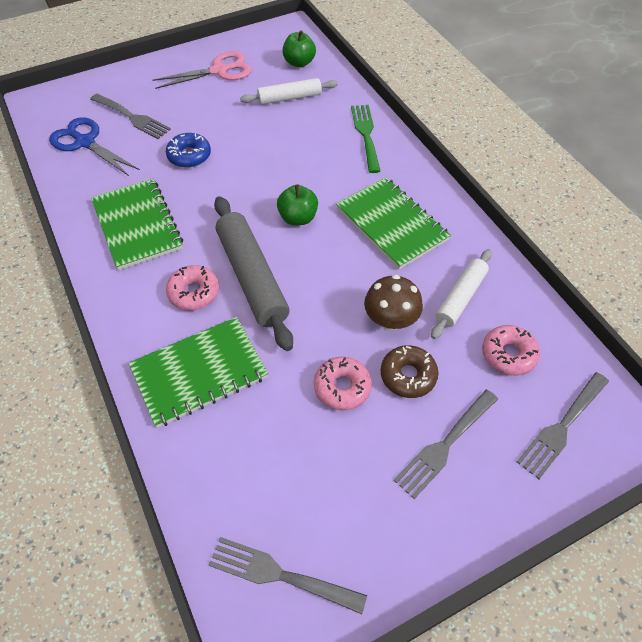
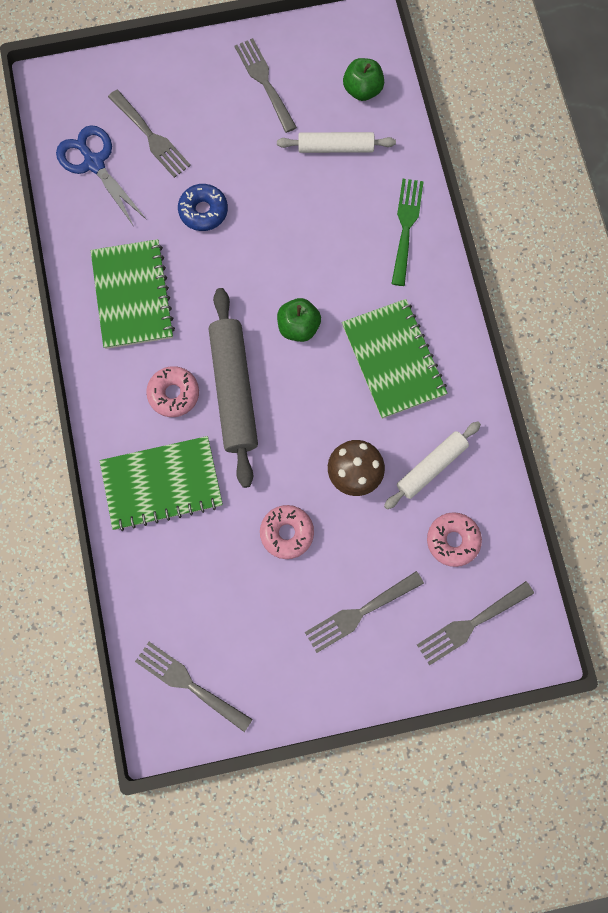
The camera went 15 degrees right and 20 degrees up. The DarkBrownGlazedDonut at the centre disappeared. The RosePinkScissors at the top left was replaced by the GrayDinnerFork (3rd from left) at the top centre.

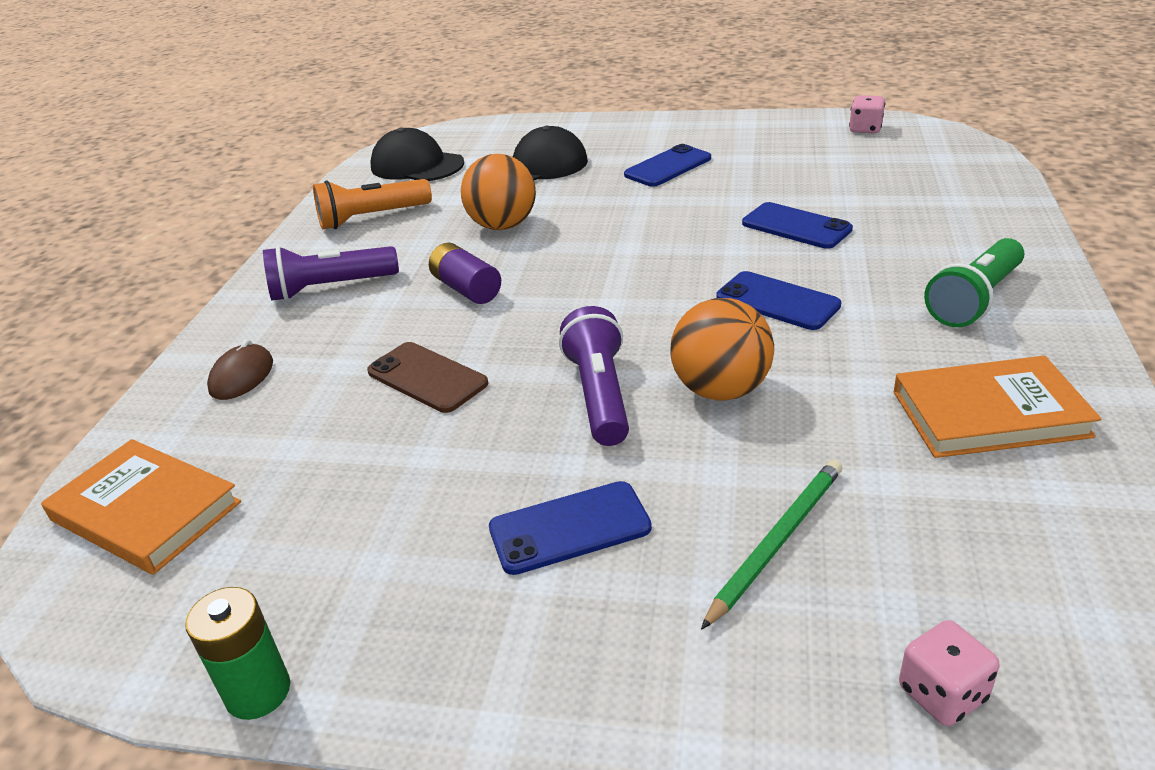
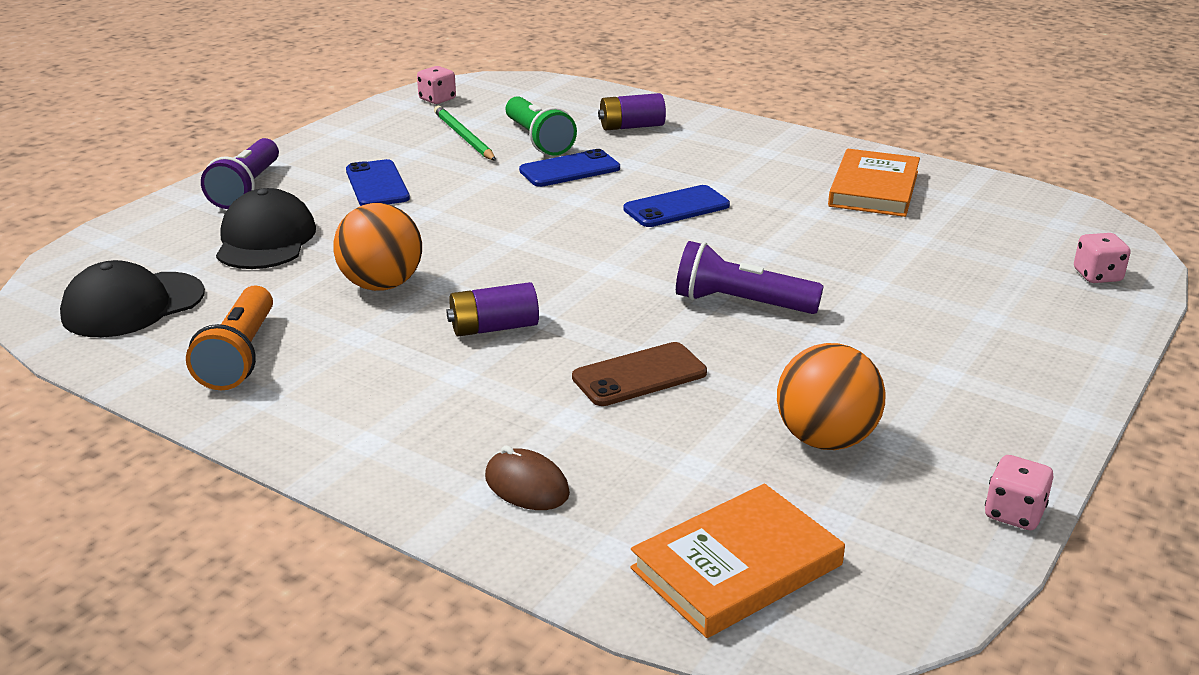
The camera went 70 degrees left and 5 degrees down. The CobaltPhone (1st from left) at the bottom centre disappeared. The VioletBattery (2nd from left) at the top centre appeared. The VioletTorch (1st from left) moved from the middle left to the top left. The OrangePlayBall (2nd from left) moved from the centre to the middle right. The LeafGreenPencil moved from the bottom right to the top centre. The LeafGreenTorch moved from the middle right to the top centre. The LeafGreenBattery at the bottom left was replaced by the RosePinkDie (2nd from left) at the bottom right.

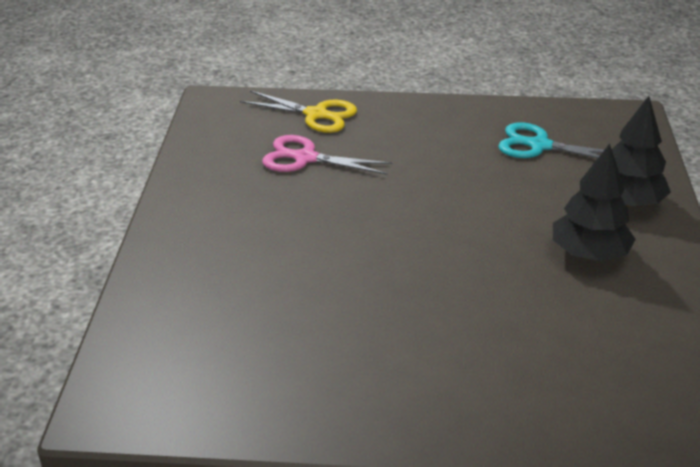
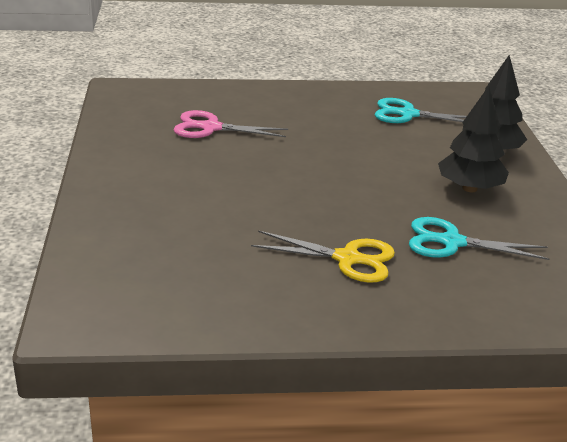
The camera went 10 degrees left and 5 degrees down. The TurquoiseScissors (2nd from left) at the middle right appeared. The YellowScissors moved from the top centre to the centre.

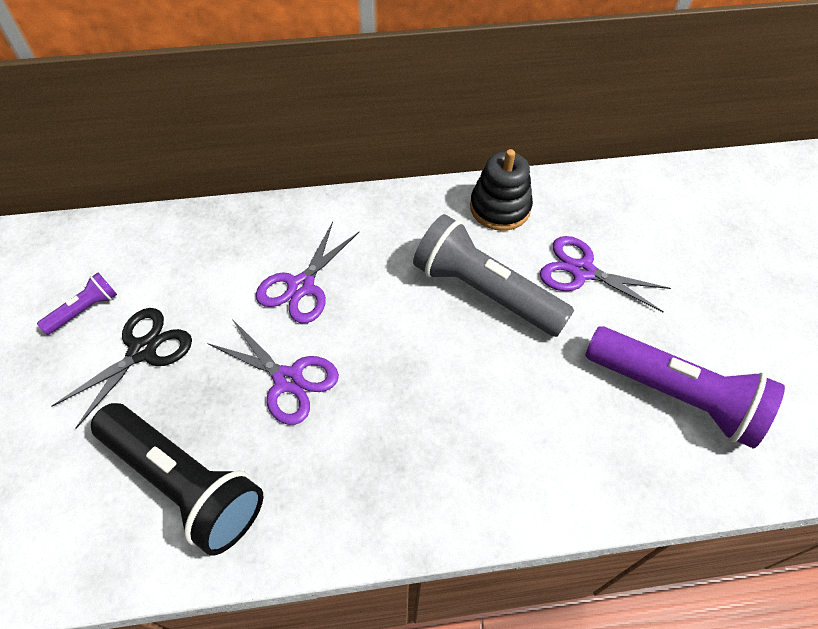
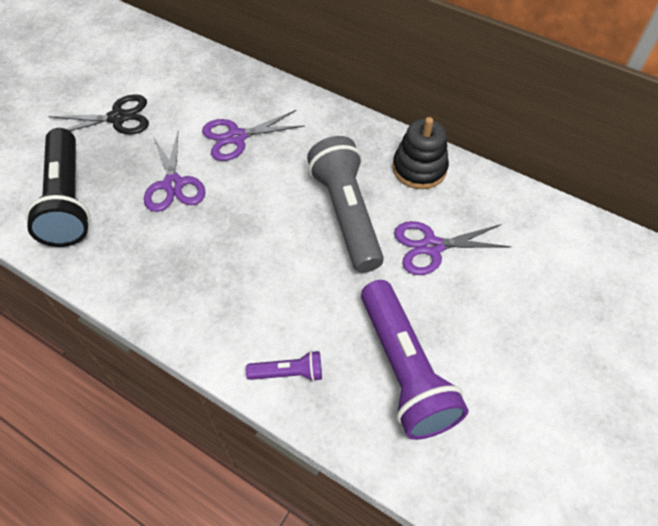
The camera went 40 degrees right and 0 degrees up. The VioletTorch (1st from left) moved from the middle left to the bottom centre. The VioletScissors (3rd from left) at the middle right turned 75 degrees counterclockwise.

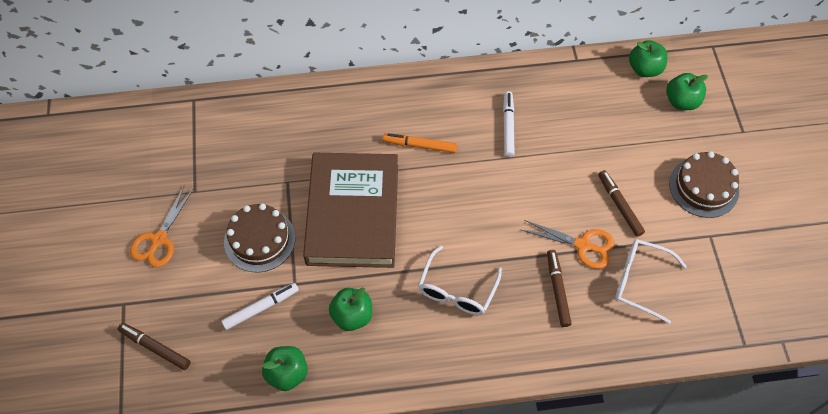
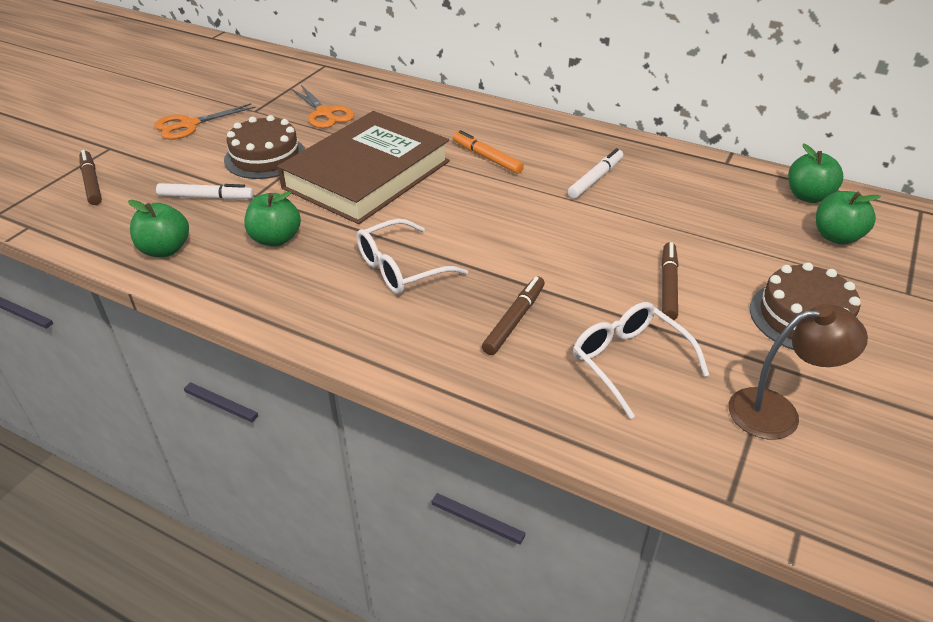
The camera went 35 degrees right and 20 degrees down. The DarkBrownDeskLamp at the middle right appeared. The OrangeScissors (2nd from left) moved from the middle right to the top centre.

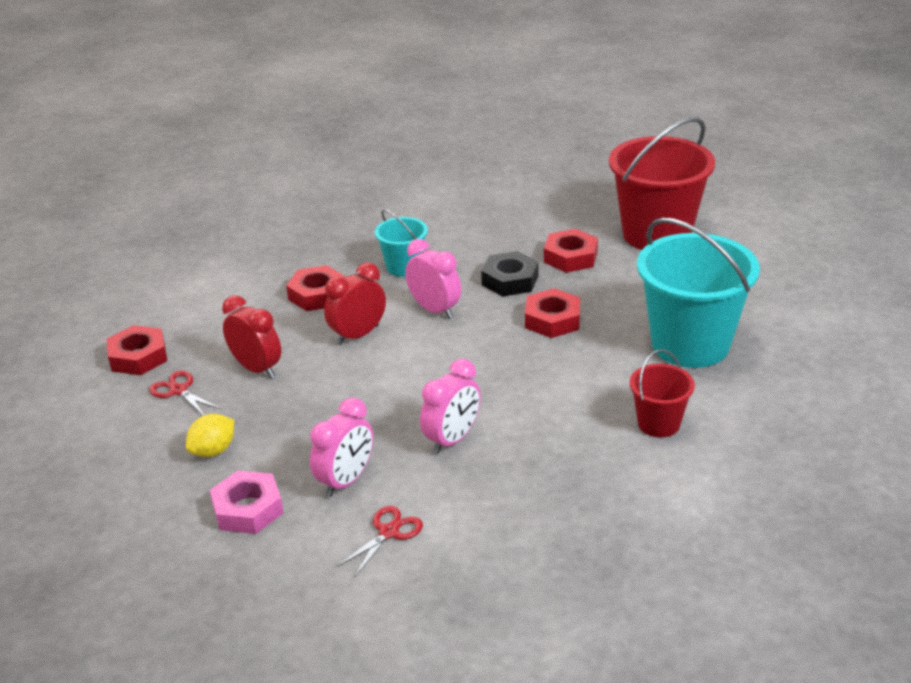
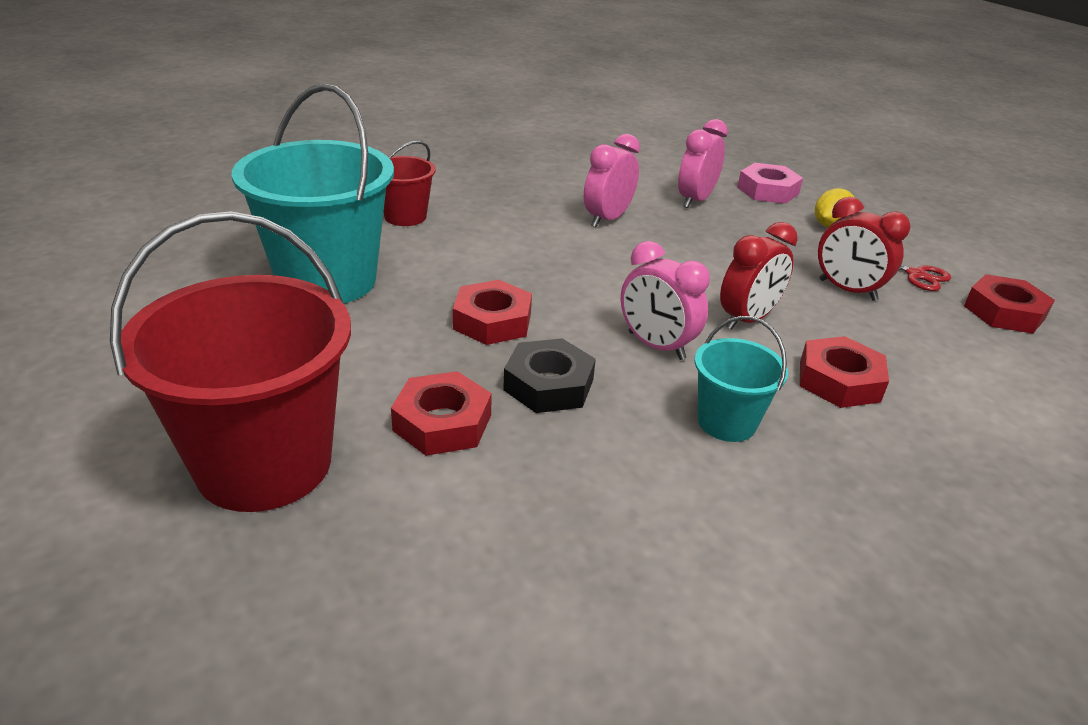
The camera went 175 degrees right and 0 degrees up. The CrimsonScissors (2nd from left) at the bottom centre disappeared.

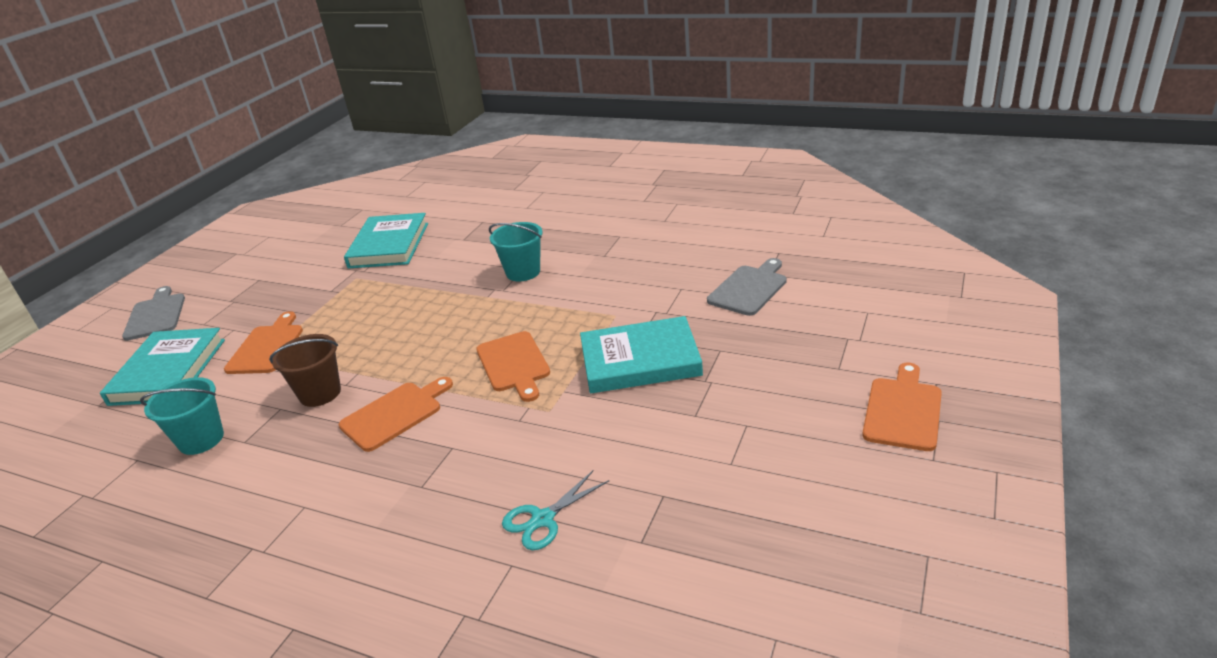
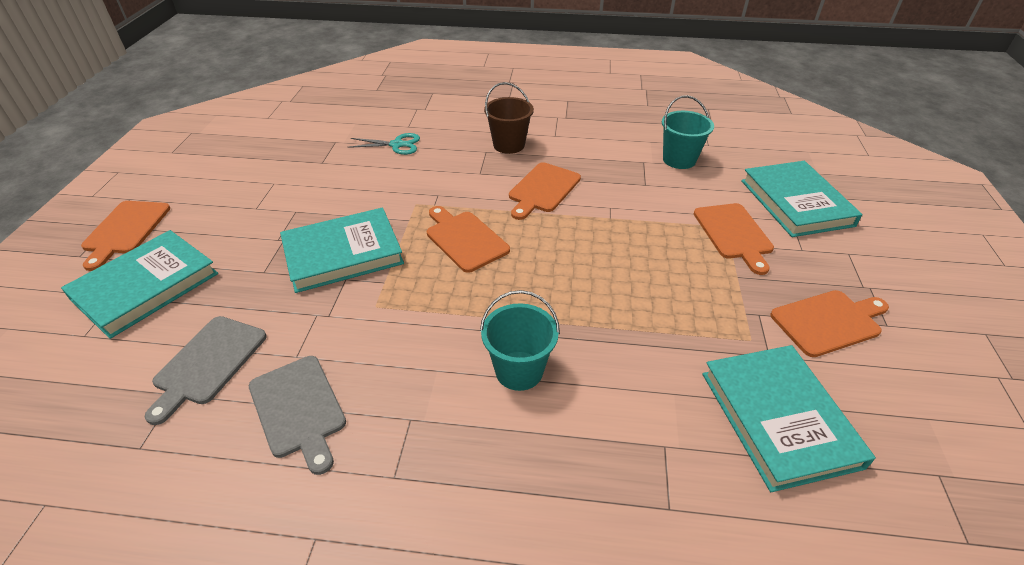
The camera went 160 degrees right and 10 degrees up. The TurquoiseBook (1st from left) at the middle left appeared. The OrangeCuttingBoard (5th from left) at the middle right appeared. The GrayCuttingBoard (1st from left in the first image) moved from the middle left to the bottom left. The DarkBrownSandBucket moved from the middle left to the top centre. The TurquoiseScissors at the bottom centre turned 60 degrees clockwise.

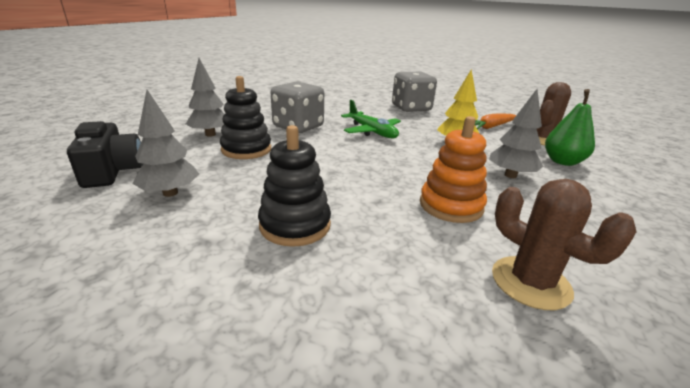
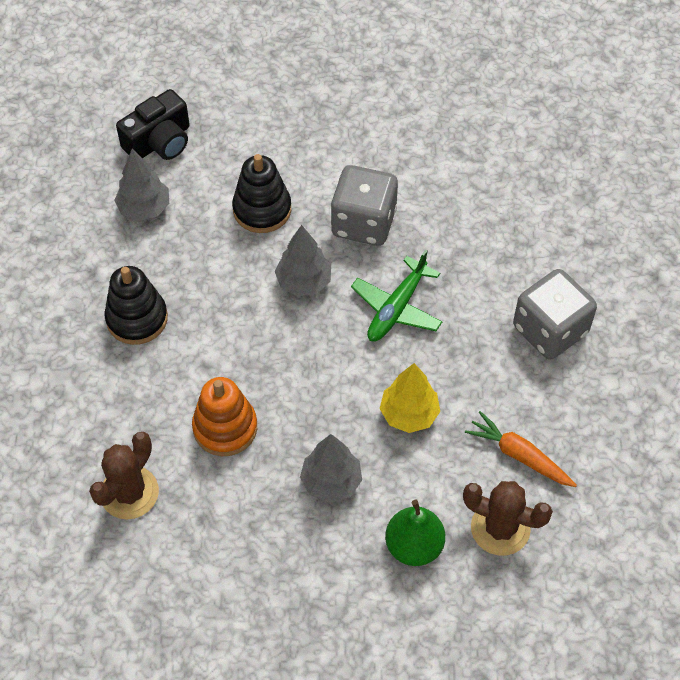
The camera went 70 degrees right and 30 degrees up. The GrayTree (2nd from left) moved from the top left to the centre.

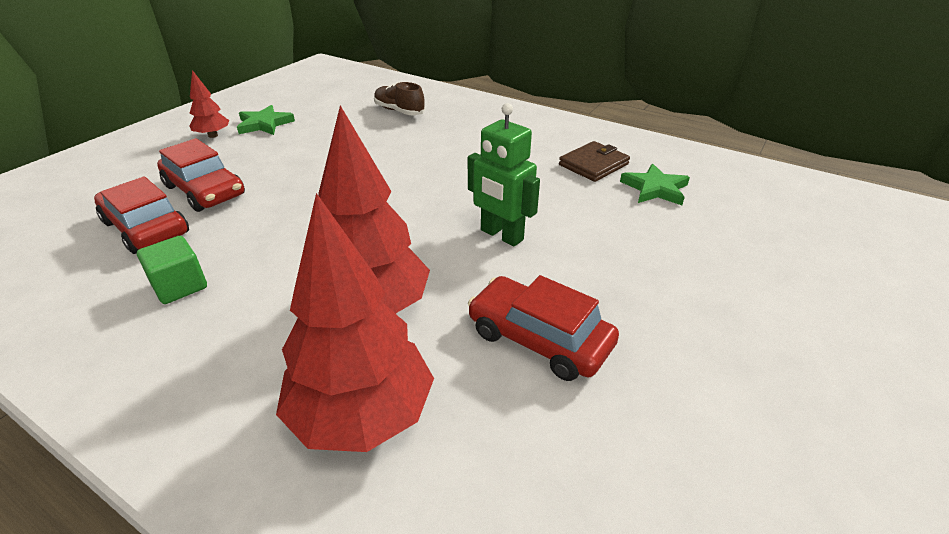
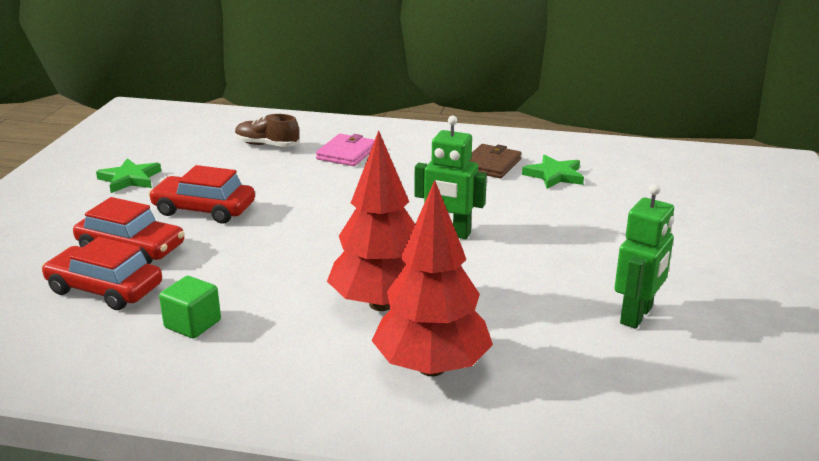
The camera went 20 degrees left and 10 degrees down. The CrimsonTree (1st from left) at the top left disappeared. The RosePinkWallet at the top centre appeared. The LeafGreenRobot (2nd from left) at the middle right appeared. The CrimsonCar (3rd from left) moved from the centre to the middle left.

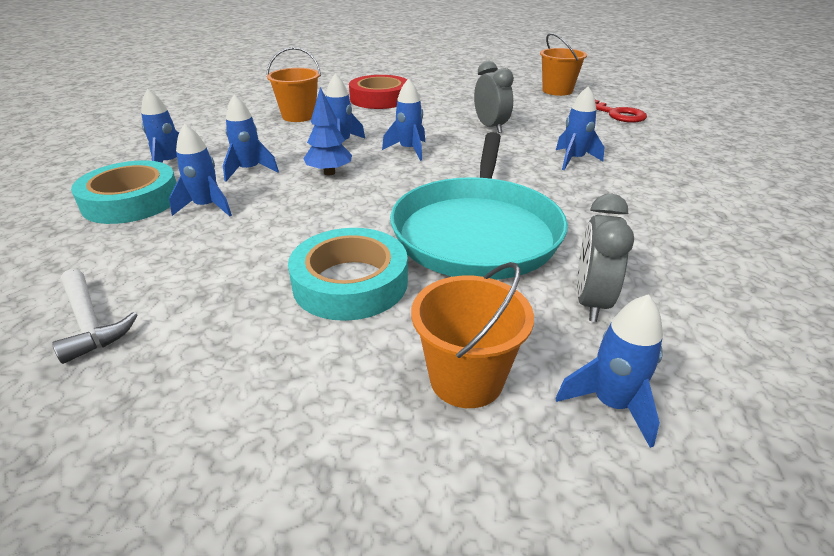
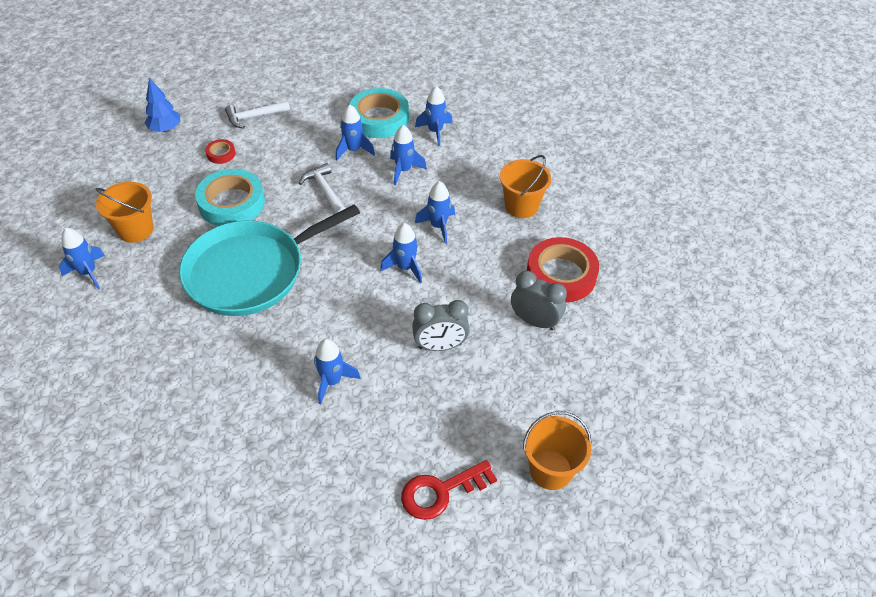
The camera went 105 degrees right and 15 degrees up. The CrimsonRollOfTape (1st from left) at the top left appeared. The SnowWhiteHammer (2nd from left) at the top centre appeared. The CobaltTree moved from the top centre to the top left. The GrayAlarmClock (2nd from left) moved from the middle right to the centre. The TurquoiseSkillet at the centre turned 60 degrees counterclockwise.

